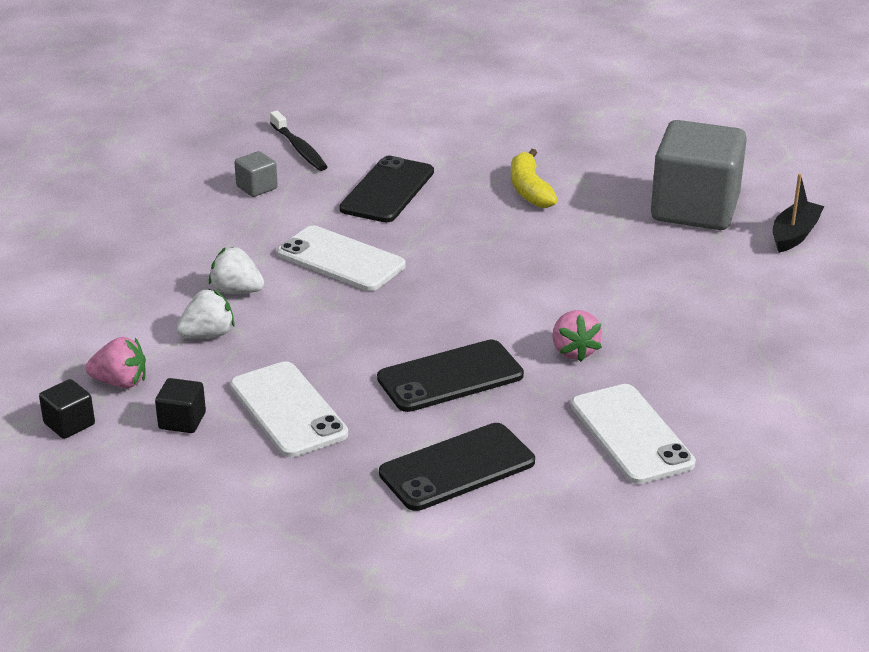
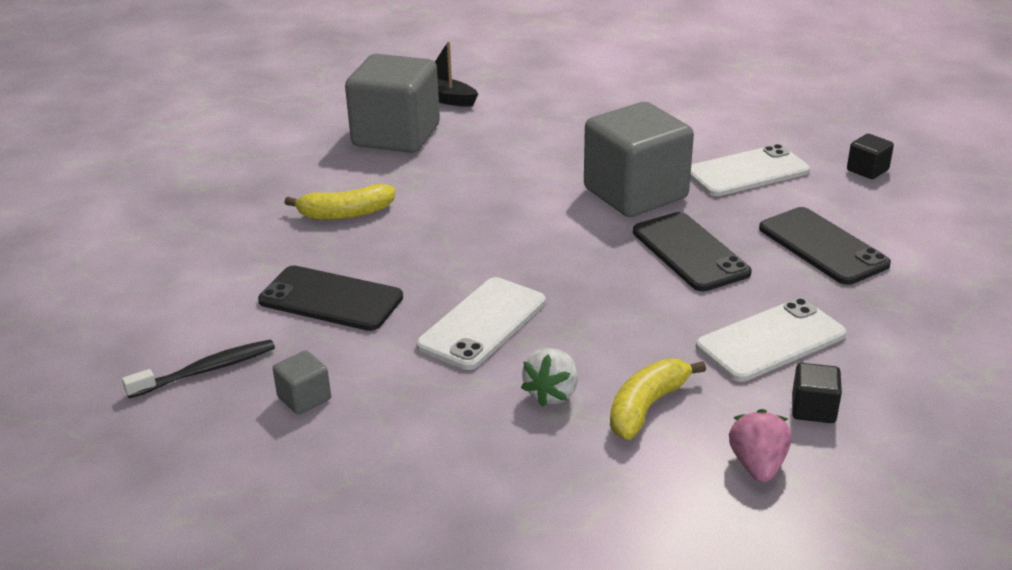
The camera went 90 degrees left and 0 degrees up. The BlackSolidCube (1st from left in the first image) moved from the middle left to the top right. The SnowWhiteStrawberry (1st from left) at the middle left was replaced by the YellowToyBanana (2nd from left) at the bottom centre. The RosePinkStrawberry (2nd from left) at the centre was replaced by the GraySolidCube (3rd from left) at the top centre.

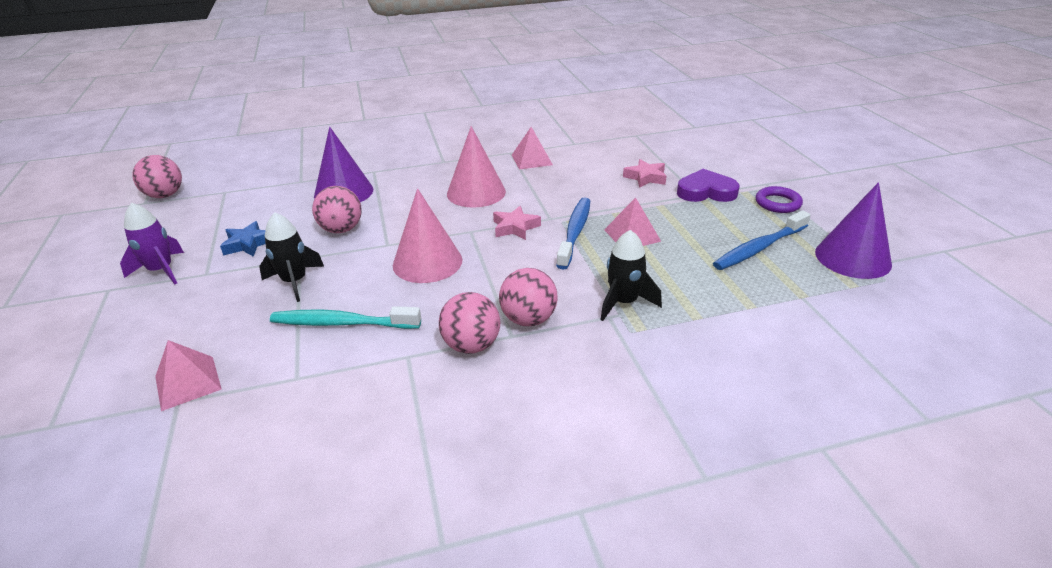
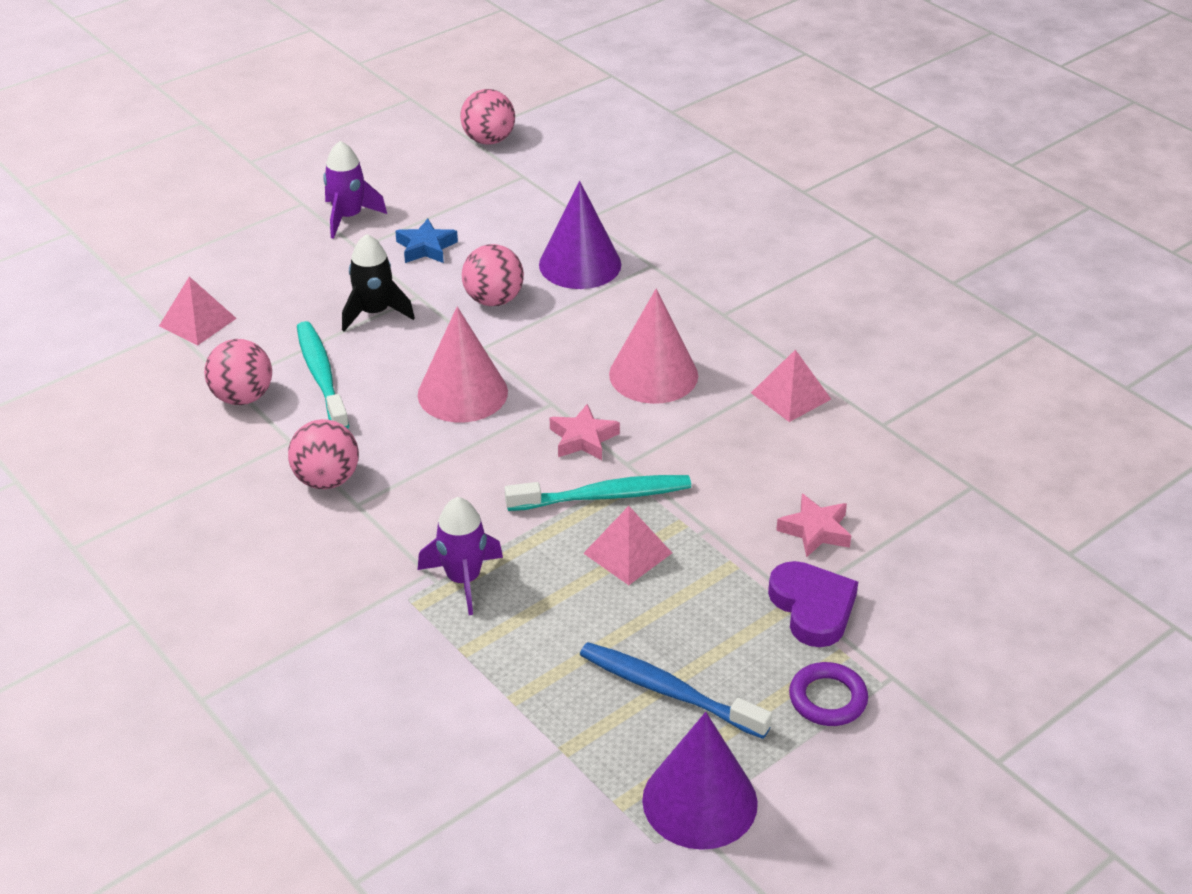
The camera went 65 degrees right and 5 degrees up. The RosePinkPlayBall (4th from left in the first image) moved from the centre to the middle left. The CobaltDentalBrush (1st from left) at the centre became the TurquoiseDentalBrush (2nd from left) at the centre. The BlackSpaceship (2nd from left) at the centre became the VioletSpaceship (2nd from left) at the centre.

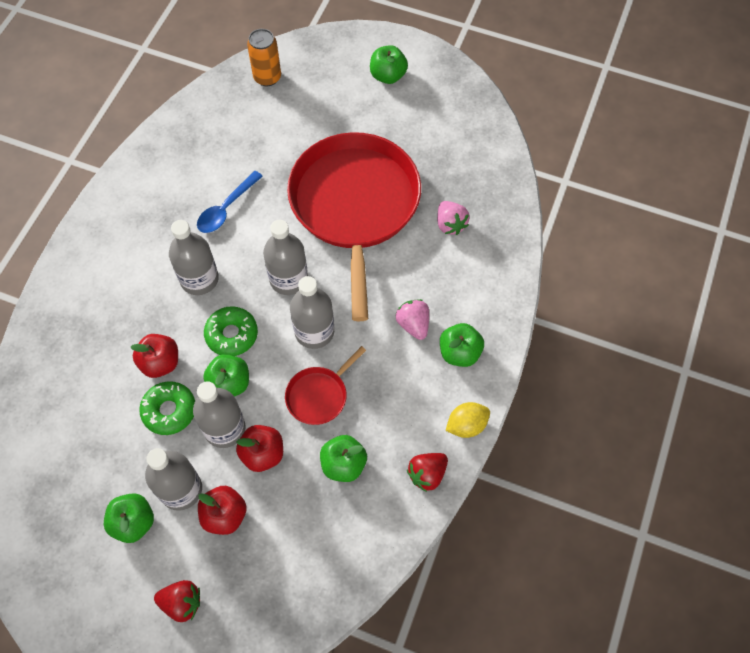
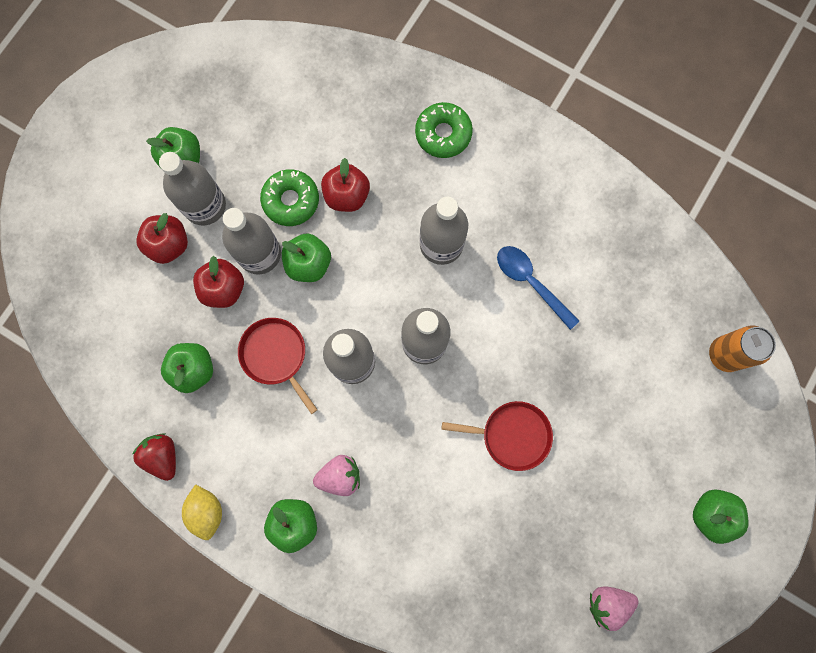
The camera went 100 degrees right and 15 degrees up. The CrimsonStrawberry (1st from left) at the bottom left disappeared. The LeafGreenGlazedDonut (2nd from left) moved from the middle left to the top centre. The RosePinkStrawberry (2nd from left) moved from the centre to the bottom right. The CrimsonSkillet (2nd from left) at the centre changed to 0.42 times the size.

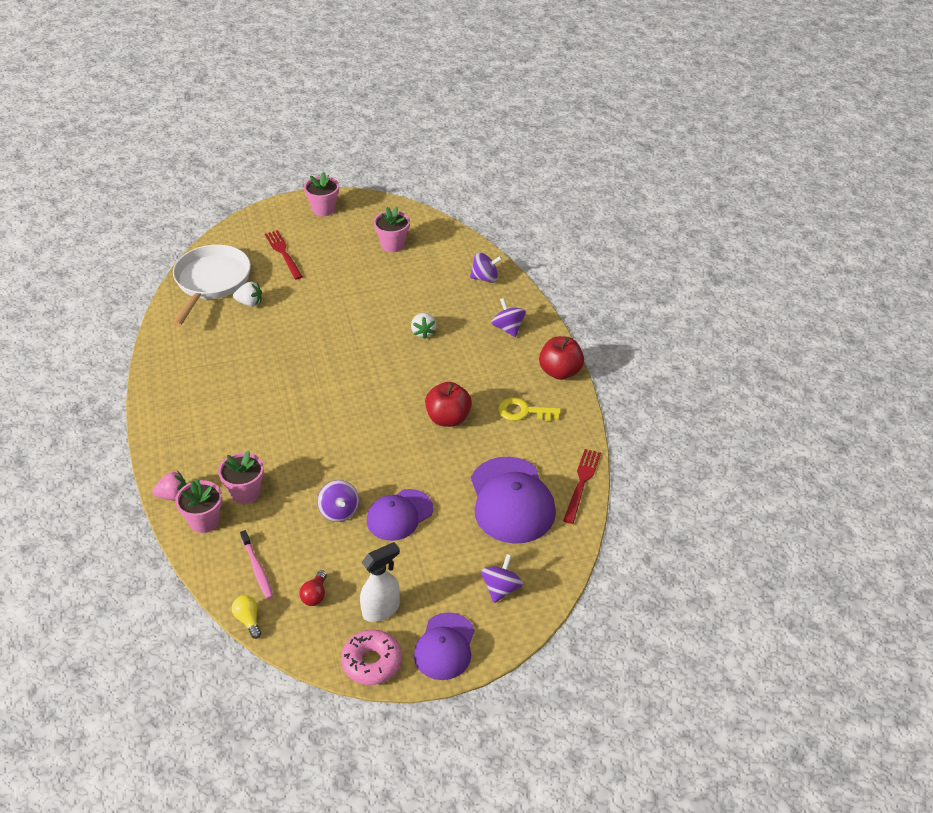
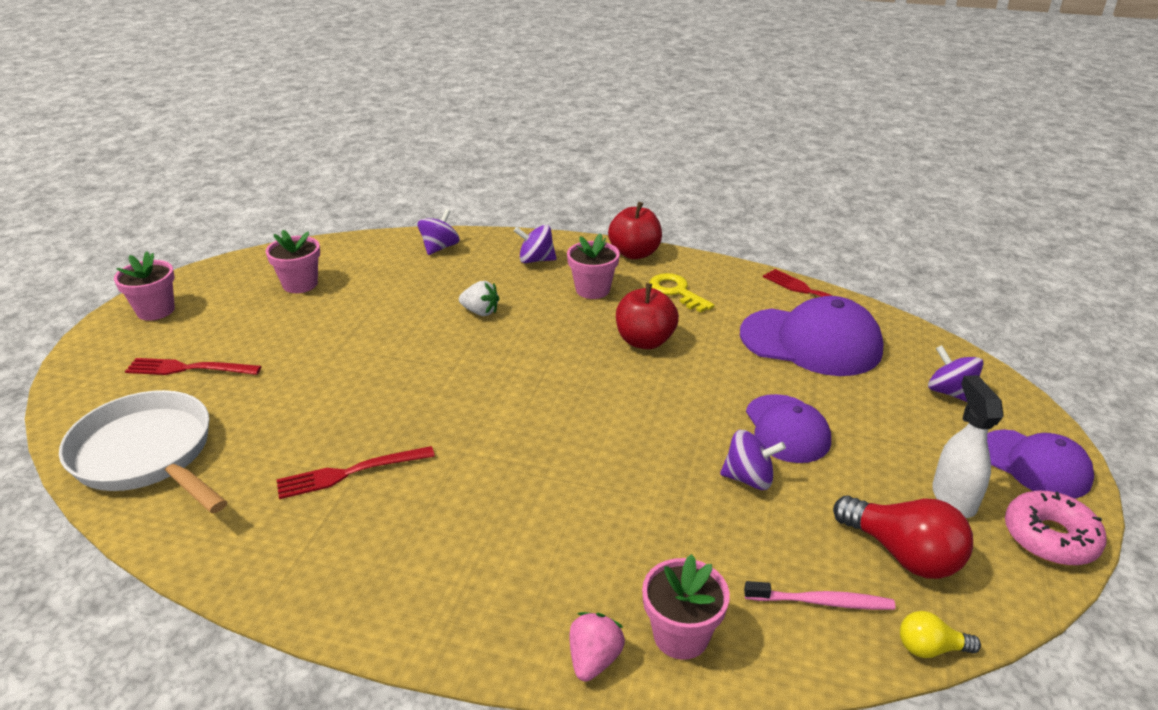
The camera went 60 degrees left and 10 degrees down. The SnowWhiteStrawberry (1st from left) at the middle left disappeared. The CrimsonDinnerFork (2nd from left) at the middle left appeared. The RosePinkFlowerPot (2nd from left in the first image) moved from the middle left to the centre. The YellowLatchkey at the centre turned 105 degrees clockwise. The CrimsonLightbulb at the bottom centre changed to 1.89 times the size.

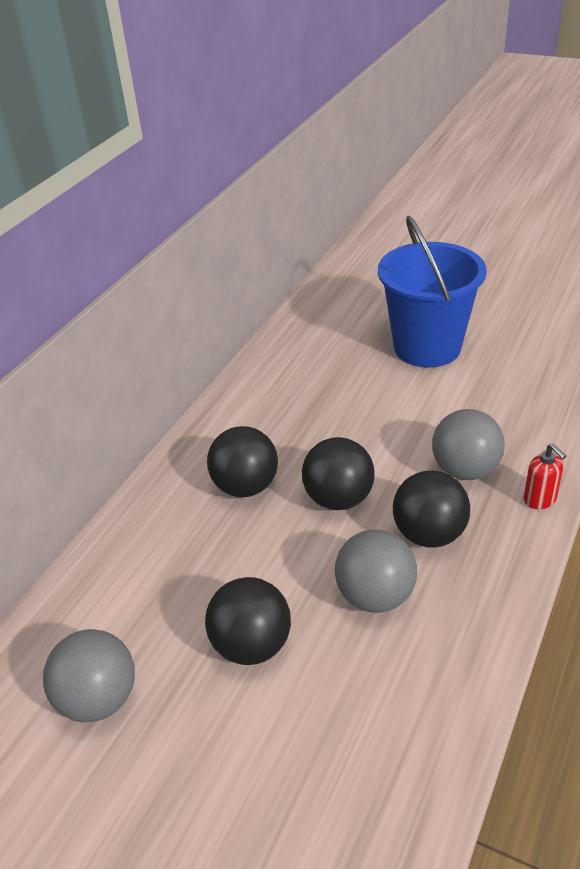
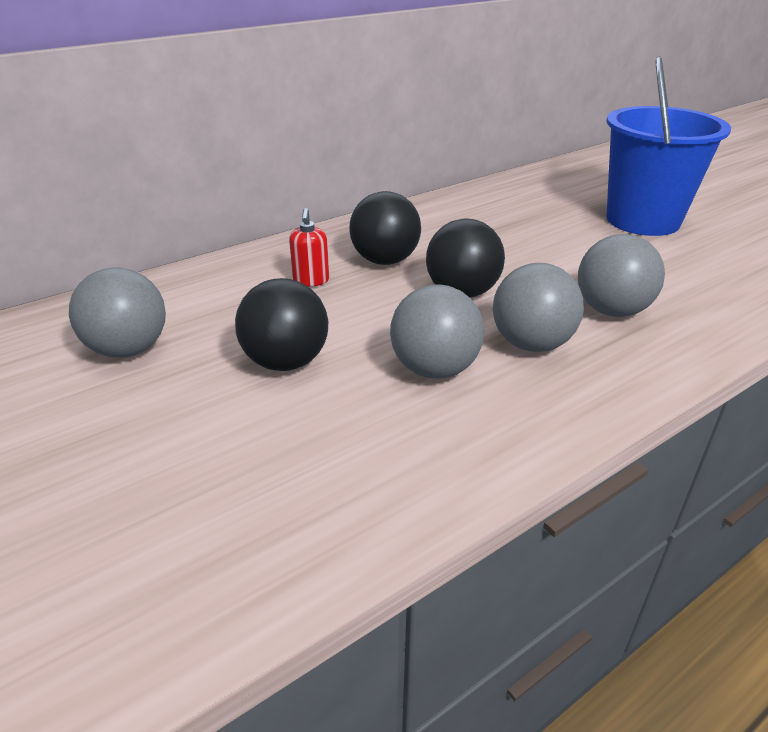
The camera went 25 degrees right and 5 degrees down. The CrimsonSoapPump moved from the middle right to the centre. The BlackPlayBall (4th from left) at the middle right became the GrayPlayBall (3rd from left) at the middle right.

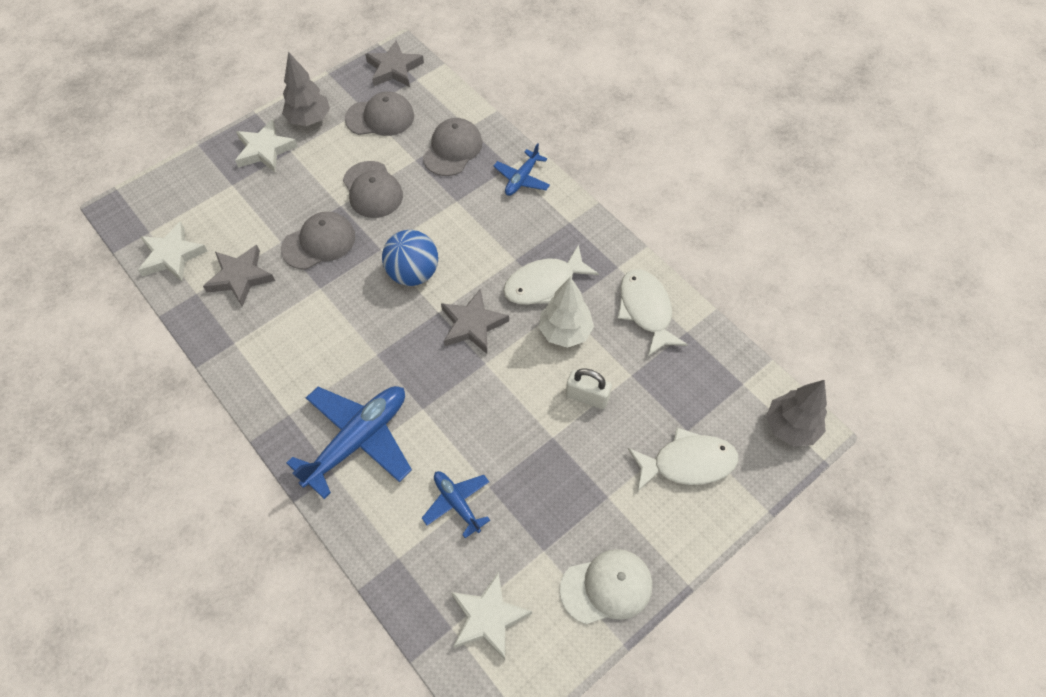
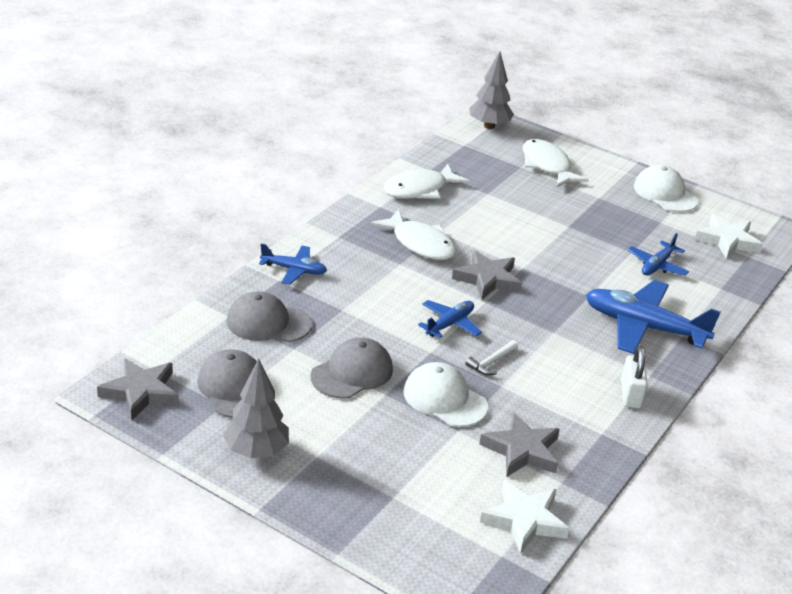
The camera went 110 degrees left and 25 degrees down. The SnowWhiteStarShape (2nd from left) at the top left disappeared. The SnowWhiteTree at the centre disappeared. The SnowWhiteHammer at the centre appeared. The SnowWhiteSmallLock moved from the centre to the middle right. The CobaltPlayBall at the centre was replaced by the CobaltPlane (2nd from left) at the centre. The GrayCap (1st from left) at the middle left became the SnowWhiteCap (1st from left) at the centre.

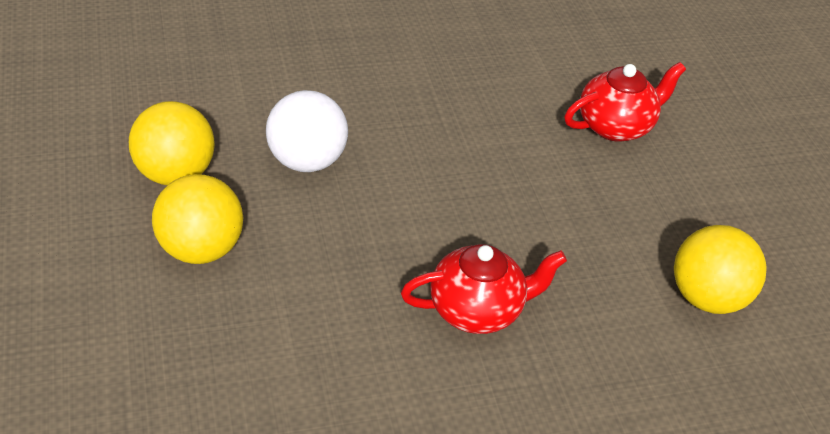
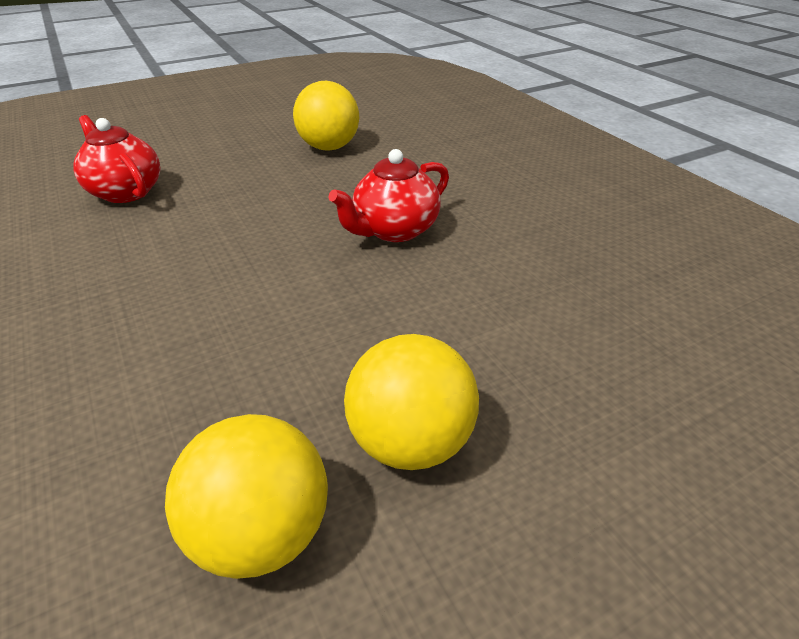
The camera went 100 degrees left and 5 degrees down. The SnowWhitePlayBall at the top centre disappeared. The CrimsonTeapot (1st from left in the first image) at the centre turned 105 degrees counterclockwise.

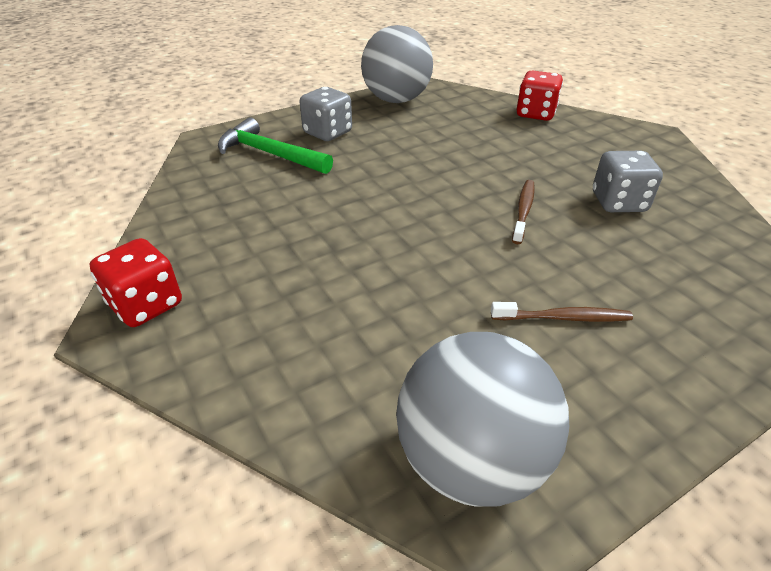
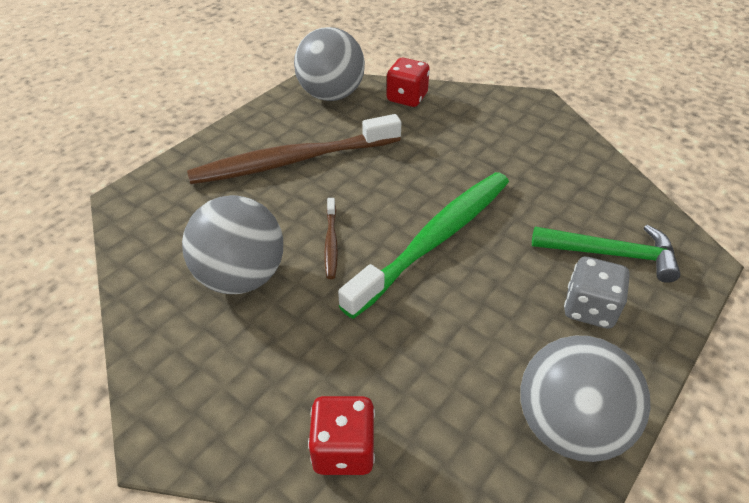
The camera went 160 degrees right and 5 degrees up. The LeafGreenDentalBrush at the centre appeared. The CrimsonDie (1st from left in the first image) moved from the middle left to the top centre. The GrayDie (2nd from left) at the top right was replaced by the GrayPlayBall (1st from left) at the middle left. The DarkBrownDentalBrush (2nd from left in the first image) at the middle right changed to 2.40 times the size.

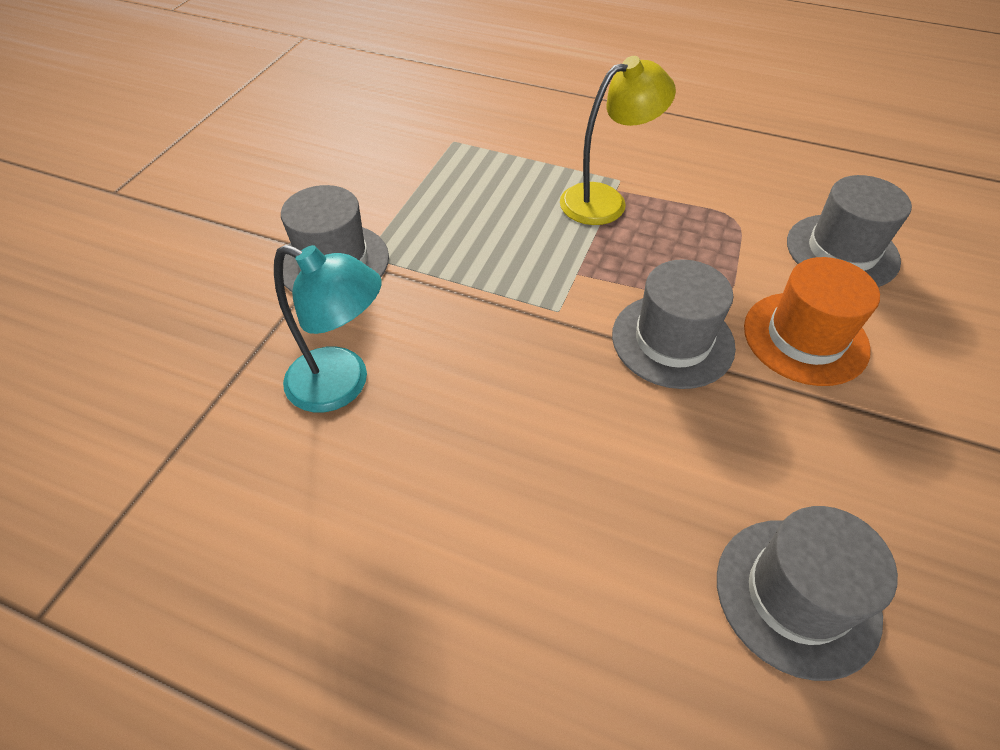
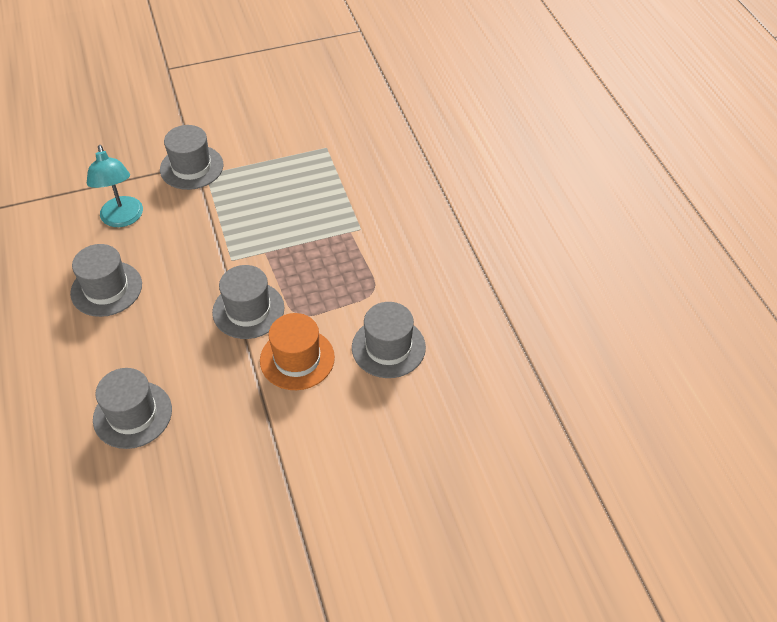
The camera went 50 degrees right and 0 degrees up. The YellowDeskLamp at the top centre disappeared. The GrayTopHat (1st from left) at the middle left appeared.

